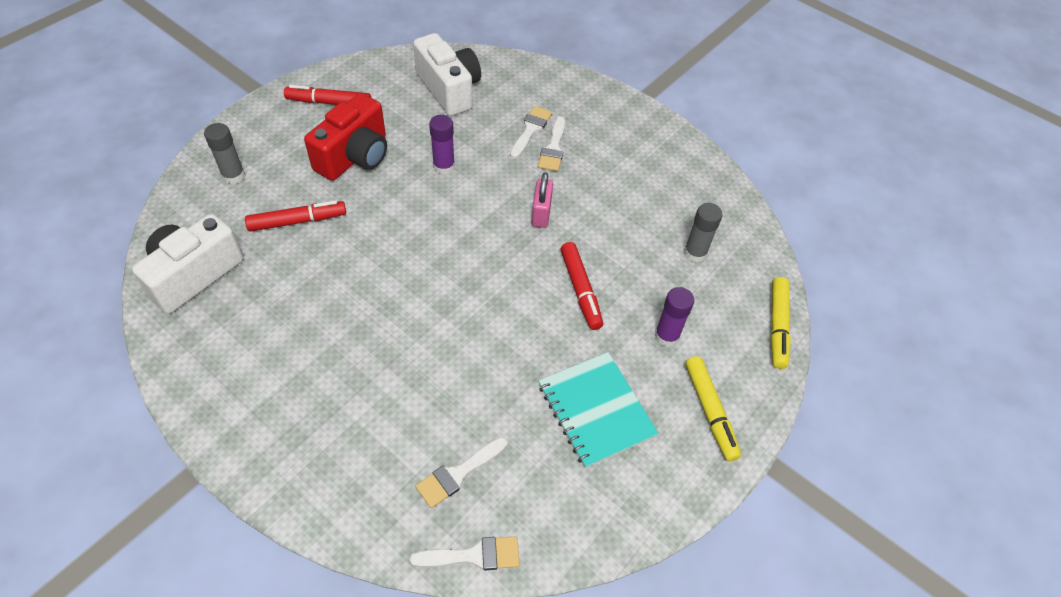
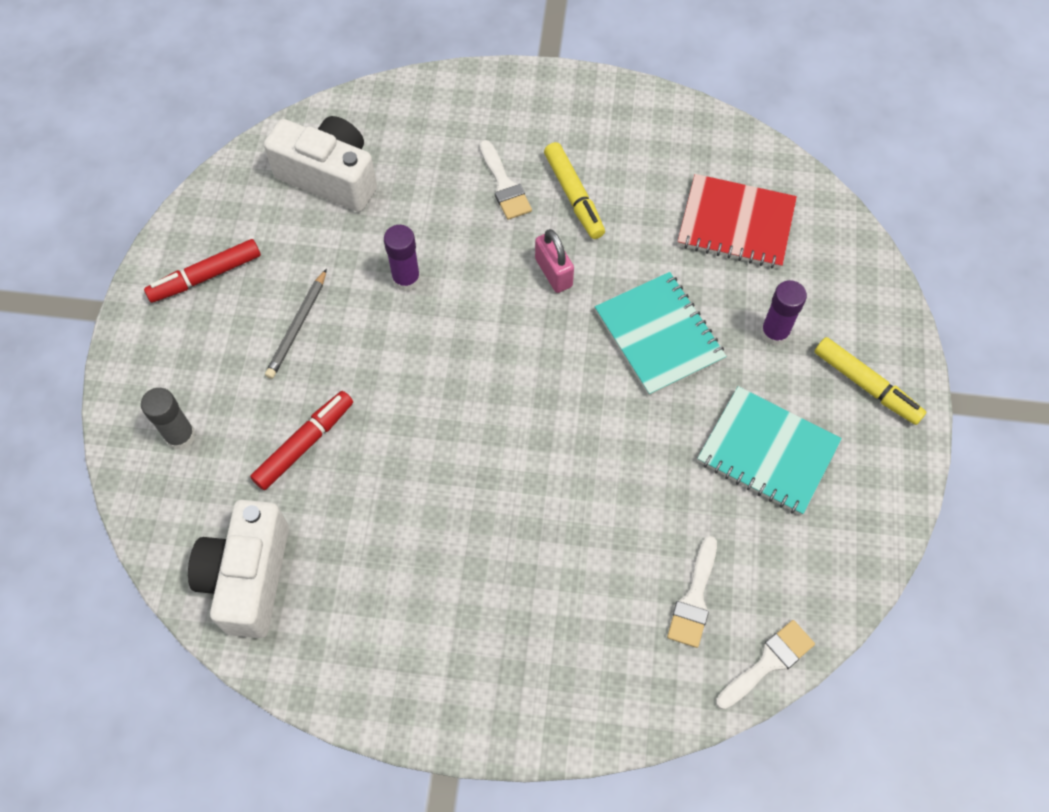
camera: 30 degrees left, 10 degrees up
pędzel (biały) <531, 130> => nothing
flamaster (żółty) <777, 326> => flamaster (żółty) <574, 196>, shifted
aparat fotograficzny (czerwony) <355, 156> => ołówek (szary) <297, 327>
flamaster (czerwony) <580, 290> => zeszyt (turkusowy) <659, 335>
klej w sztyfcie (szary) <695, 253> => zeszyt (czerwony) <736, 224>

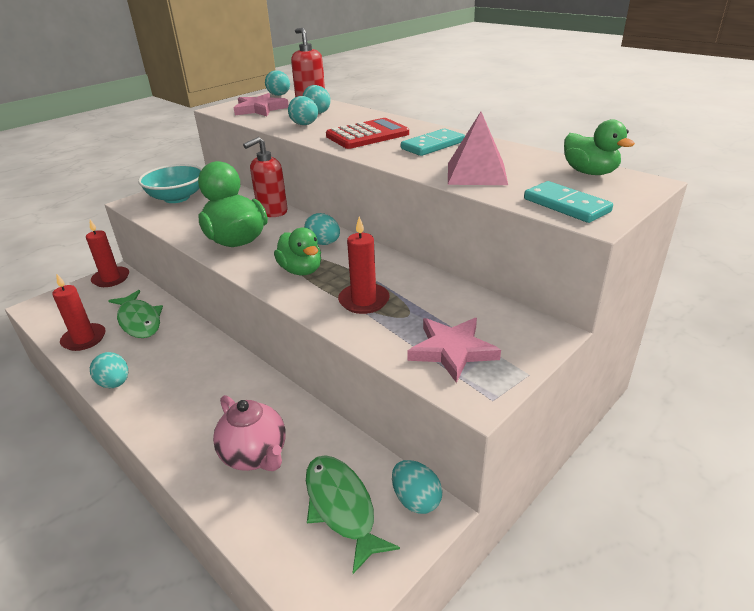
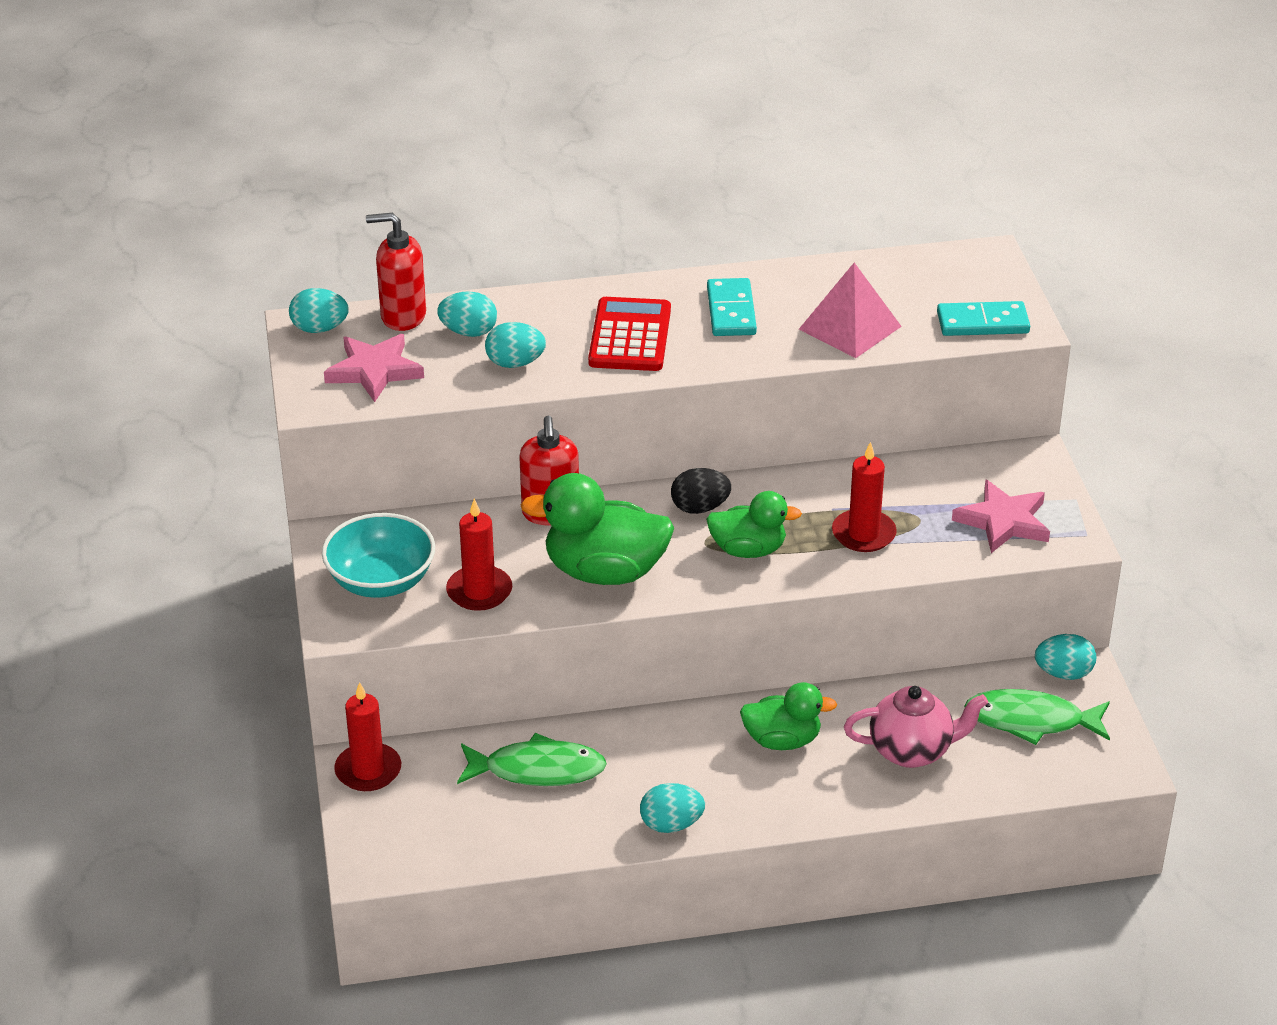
camera: 55 degrees left, 5 degrees up
świeca (czerwony) <84, 339> => świeca (czerwony) <479, 591>, shifted
kaczka (zielony) <589, 172> => kaczka (zielony) <782, 740>, shifted
jajko (turkusowy) <323, 243> => jajko (czarny) <700, 508>

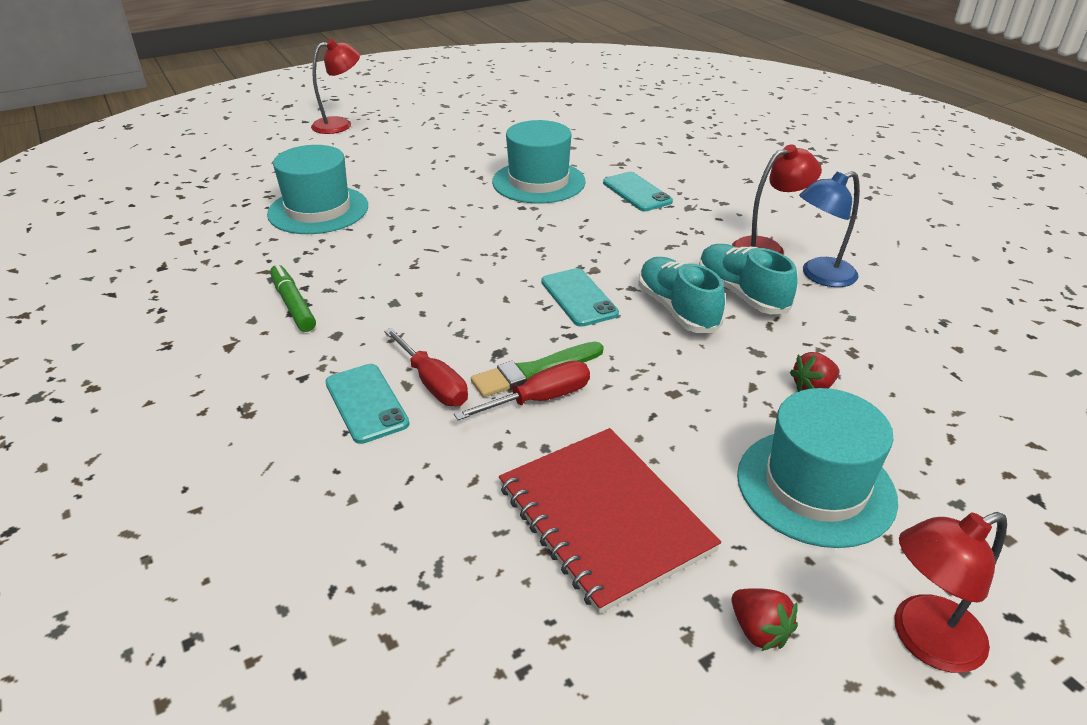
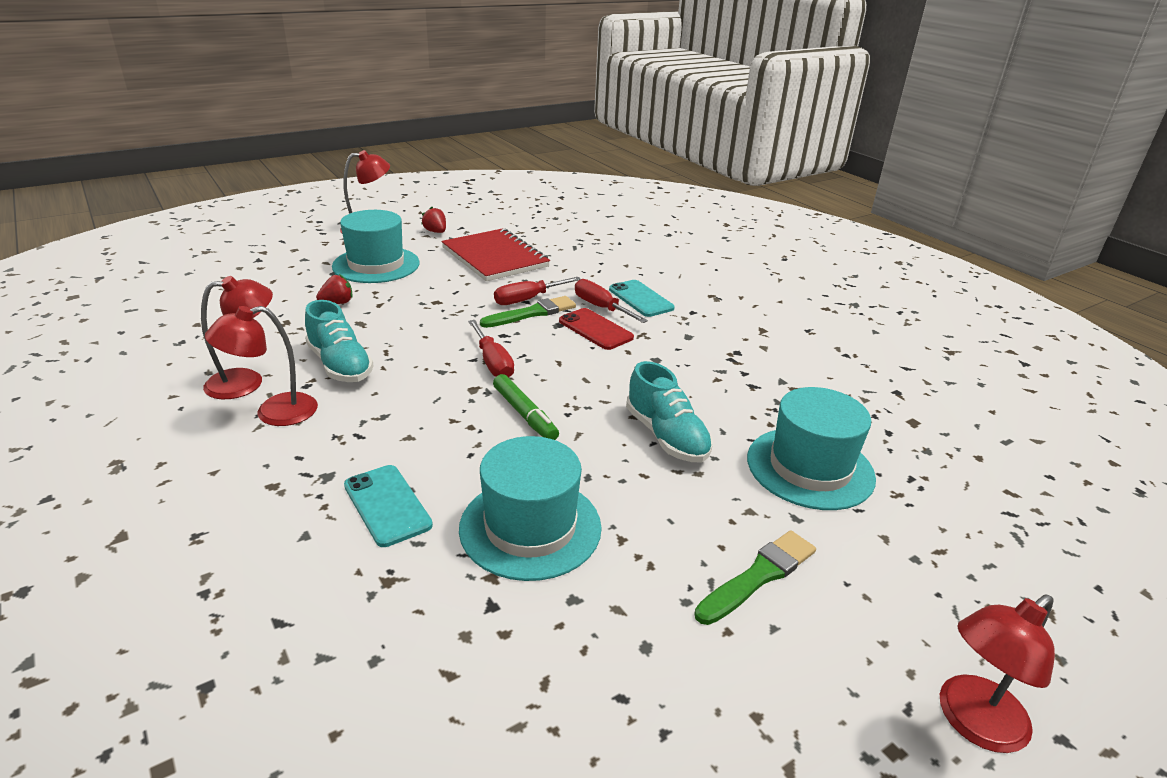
camera: 175 degrees right, 5 degrees down
nothing => telefon (czerwony) <595, 329>
nothing => pędzel (zielony) <758, 576>
flamaster (zielony) <293, 304> => flamaster (zielony) <524, 414>, shifted
but (turkusowy) <677, 309> => but (turkusowy) <666, 436>, shifted
telefon (turkusowy) <579, 297> => śrubokręt (czerwony) <492, 362>
lampka (niebieski) <820, 276> => lampka (czerwony) <246, 381>

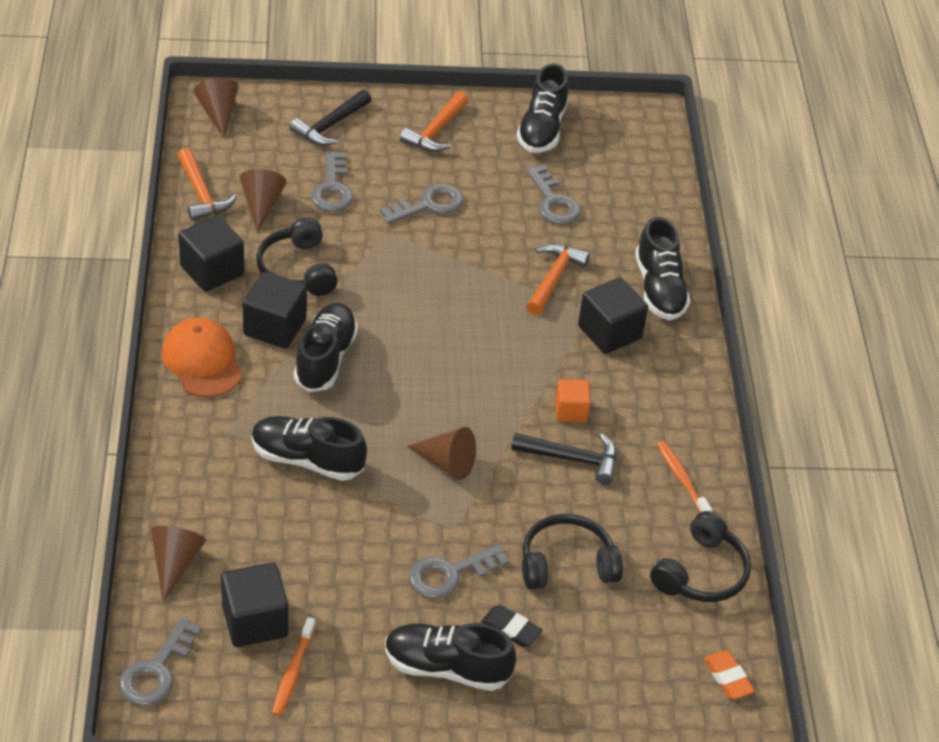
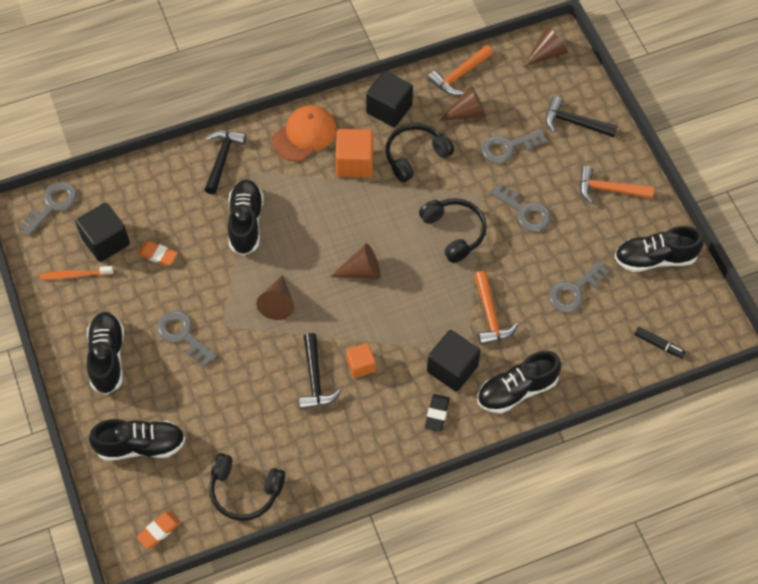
camera: 75 degrees right, 15 degrees up
szczoteczka do zębów (pomarańczowy) <681, 479> => nothing
nothing => gumka do mazania (pomarańczowy) <158, 255>
nothing => młotek (czarny) <222, 159>
nothing => flamaster (czarny) <658, 345>
stożek (brązowy) <175, 564> => stożek (brązowy) <361, 271>, shifted
but (czarny) <325, 358> => but (czarny) <141, 446>, shifted
gumka do mazania (czarny) <511, 629> => gumka do mazania (czarny) <437, 414>, shifted
słuchawki (czarny) <566, 563> => słuchawki (czarny) <454, 232>, shifted
sześcian (czarny) <275, 327> => sześcian (pomarańczowy) <354, 163>
klucz (szary) <156, 670> => klucz (szary) <52, 205>, 120 degrees clockwise
młotek (pomarańczowy) <553, 278> => młotek (pomarańczowy) <490, 315>, 75 degrees clockwise

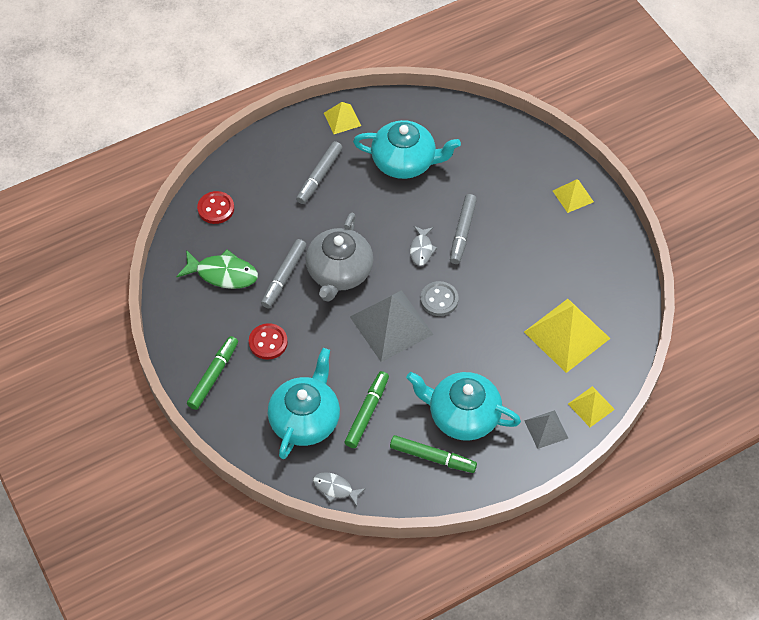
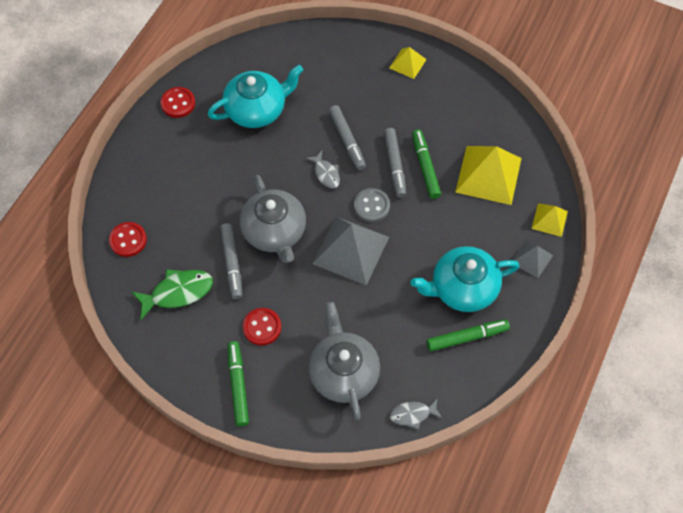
camera: 35 degrees left, 5 degrees up
flamaster (szary) <319, 176> => flamaster (szary) <395, 165>, shifted
flamaster (zielony) <367, 413> => flamaster (zielony) <425, 167>, shifted
piramida (żółty) <342, 119> => guzik (czerwony) <178, 103>
imbryk (turkusowy) <305, 419> => imbryk (szary) <343, 372>

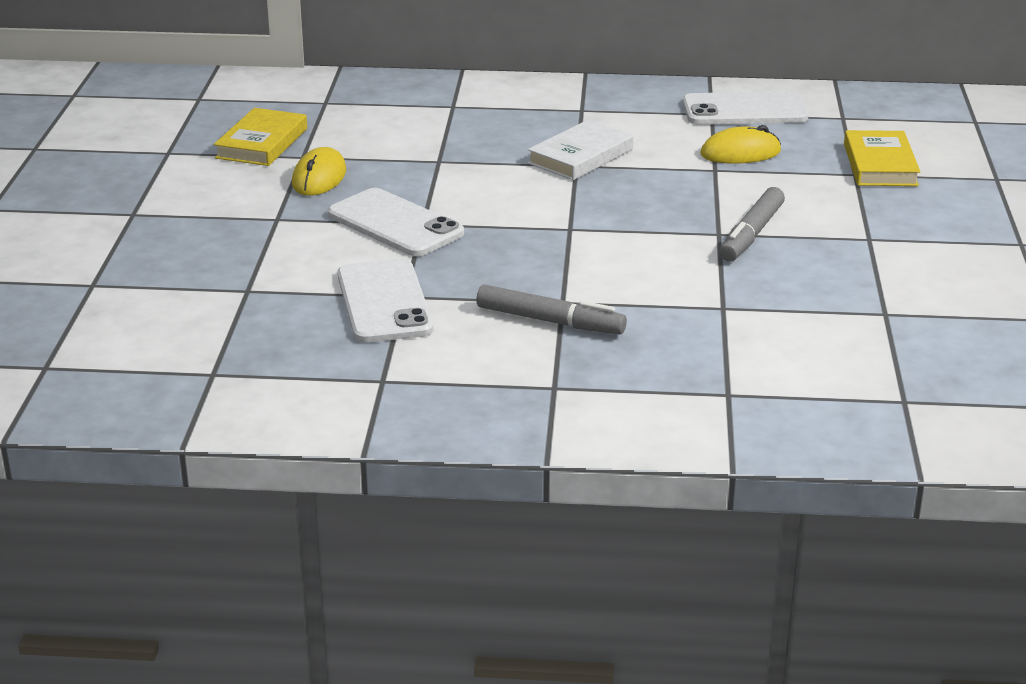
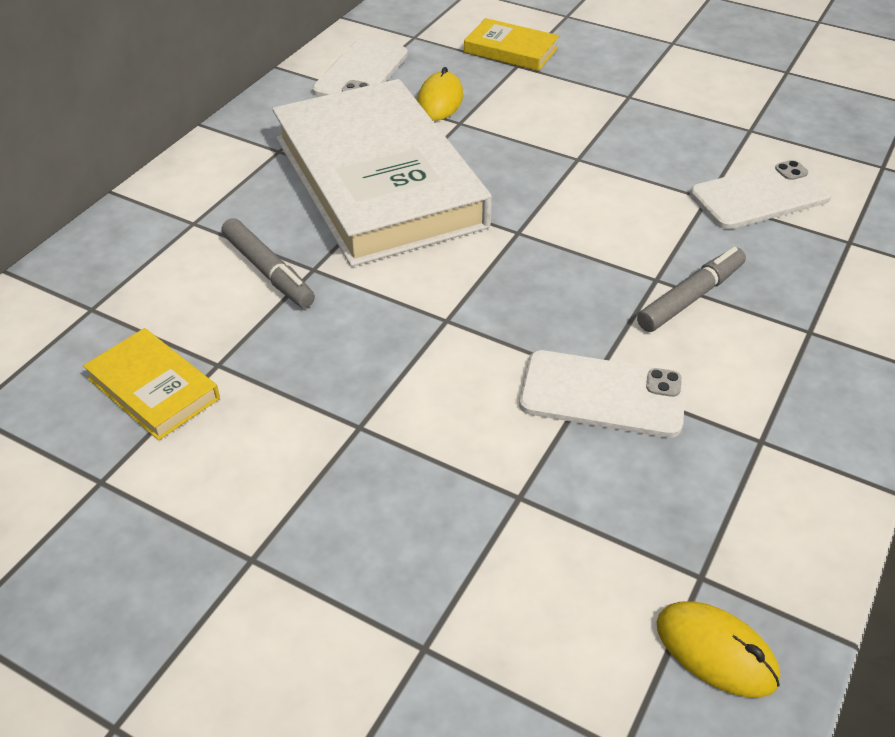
camera: 65 degrees left, 15 degrees up
myszka (żółty) <319, 178> => myszka (żółty) <716, 651>, shifted
telefon (biały) <395, 224> => telefon (biały) <759, 196>, shifted
flamaster (szary) <751, 234> => flamaster (szary) <268, 271>, shifted
książka (biały) <580, 156> => książka (biały) <378, 181>, x2.36

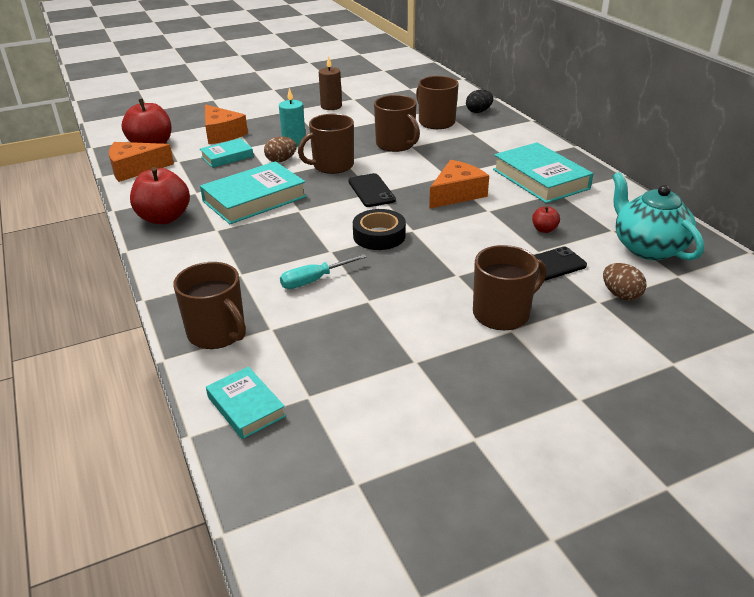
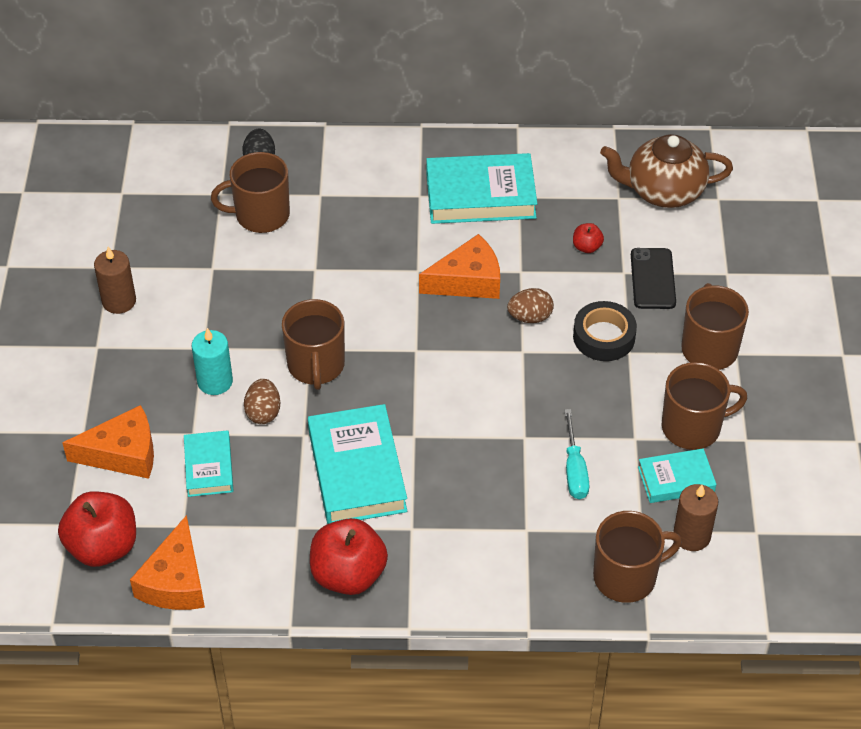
camera: 65 degrees left, 15 degrees up
telefon (czarny) <371, 191> => nothing
nothing => świeca (brązowy) <691, 536>
książka (turkusowy) <246, 407> => książka (turkusowy) <676, 479>, shifted
taśma klejąca (czarny) <379, 236> => taśma klejąca (czarny) <604, 337>, shifted
kubek (brązowy) <396, 144> => kubek (brązowy) <692, 427>, shifted
jajko (brązowy) <621, 295> => jajko (brązowy) <530, 317>, shifted
imbryk (turkusowy) <647, 247> => imbryk (brązowy) <663, 191>
ser (pomarańczowy) <456, 194> => ser (pomarańczowy) <467, 281>, 90 degrees clockwise

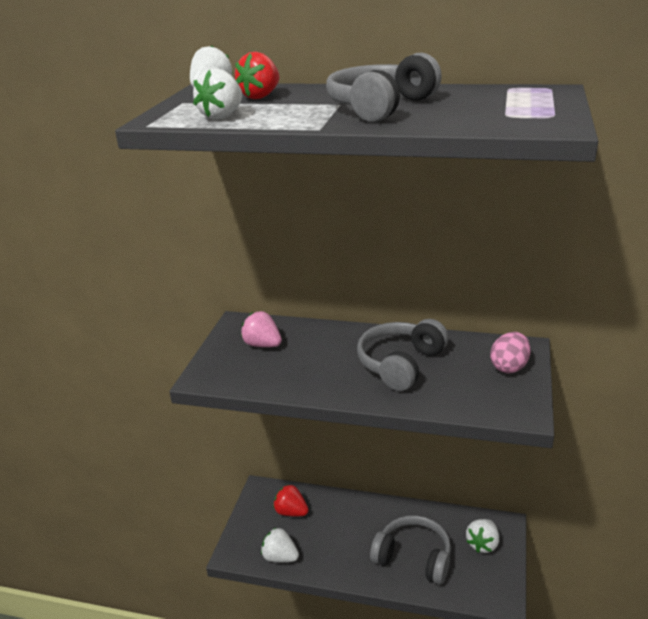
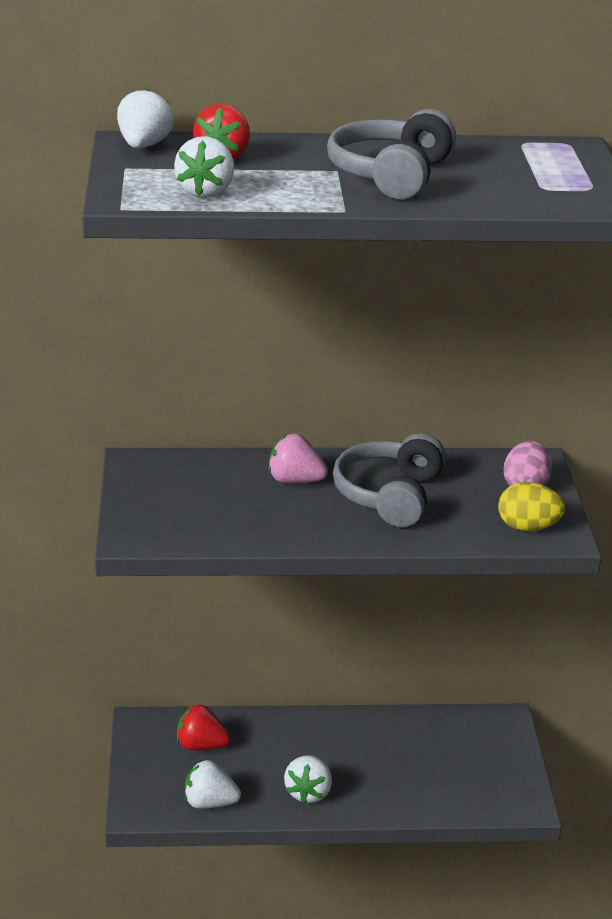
camera: 20 degrees left, 0 degrees up
słuchawki (szary) <413, 557> => nothing
nothing => jajko (żółty) <528, 527>
truskawka (różowy) <262, 345> => truskawka (różowy) <295, 481>, shifted
truskawka (biały) <483, 544> => truskawka (biały) <308, 793>, shifted

